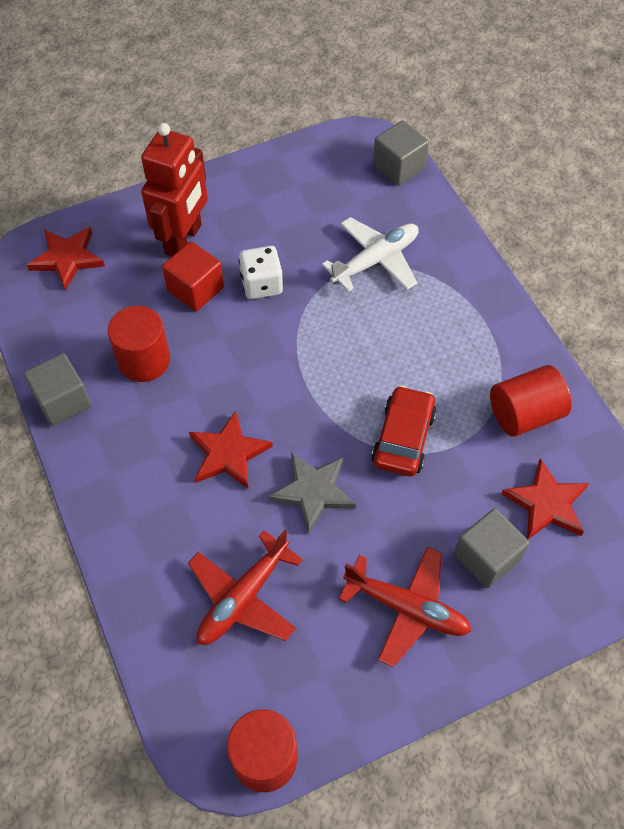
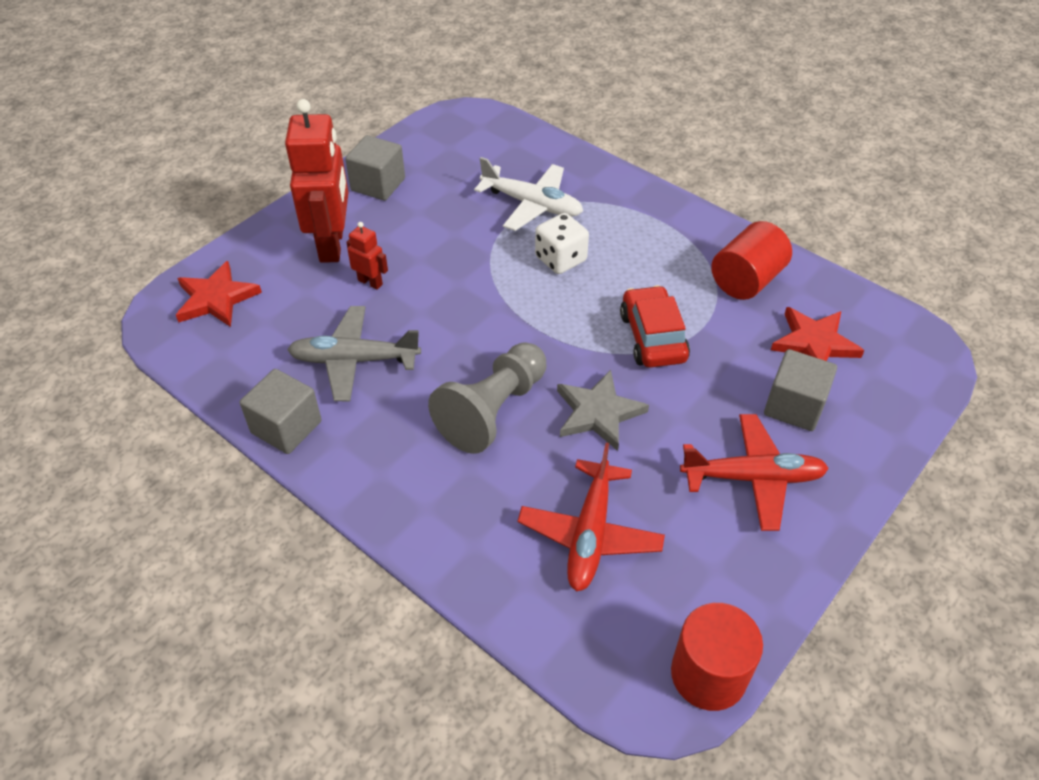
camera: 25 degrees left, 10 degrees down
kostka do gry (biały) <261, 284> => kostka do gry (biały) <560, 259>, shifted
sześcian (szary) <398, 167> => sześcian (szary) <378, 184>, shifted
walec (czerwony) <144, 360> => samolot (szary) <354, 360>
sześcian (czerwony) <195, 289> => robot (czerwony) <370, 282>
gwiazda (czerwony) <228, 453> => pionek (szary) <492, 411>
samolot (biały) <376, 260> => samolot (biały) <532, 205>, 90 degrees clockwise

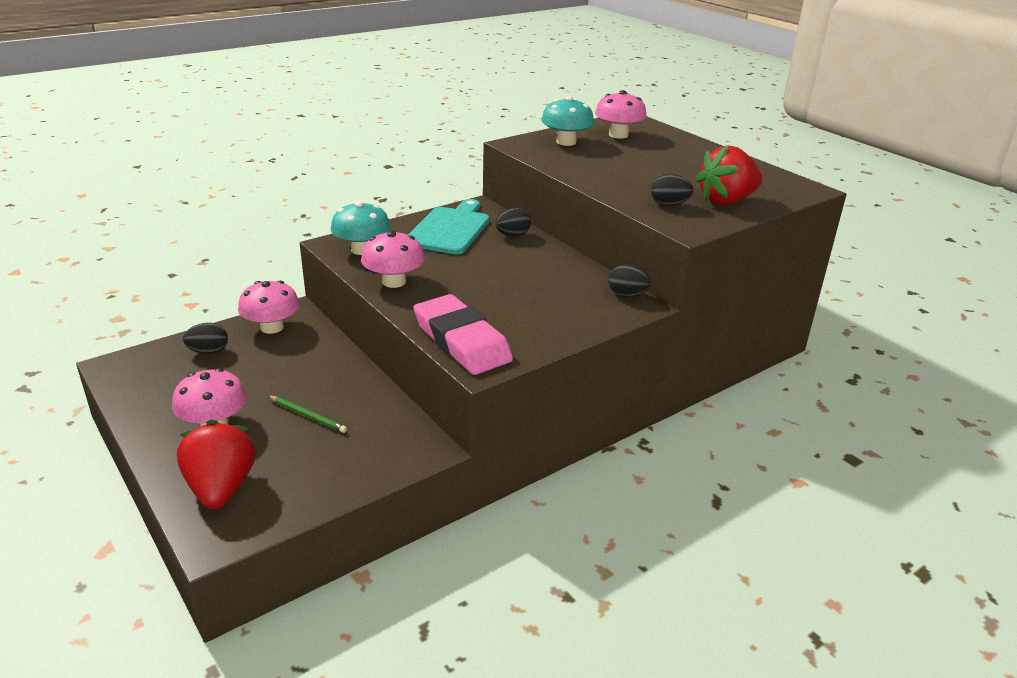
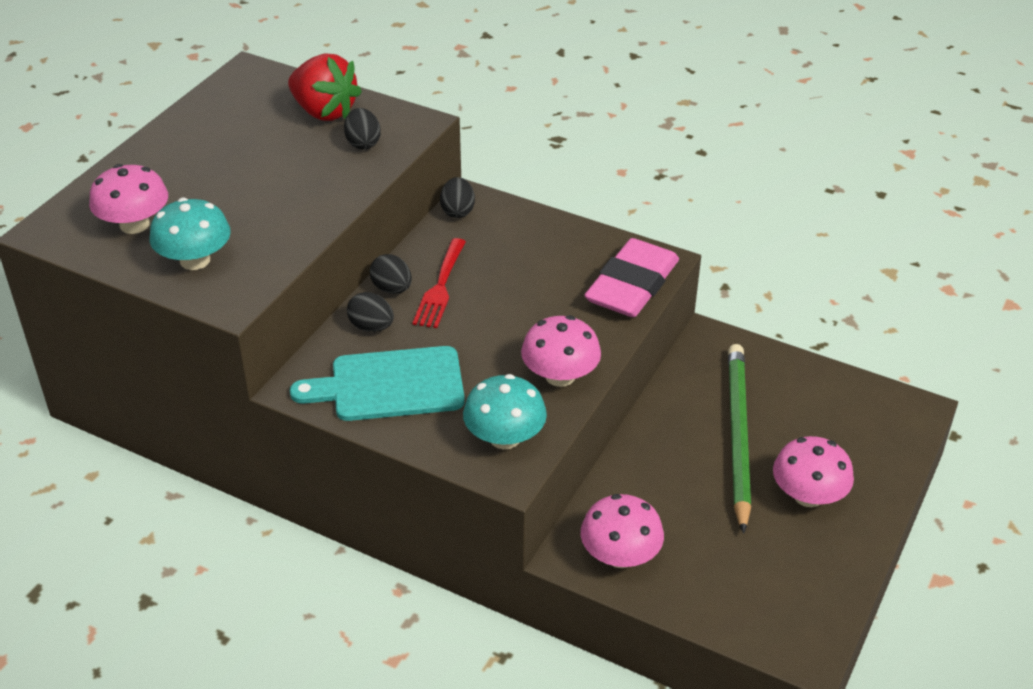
camera: 115 degrees left, 10 degrees up
truskawka (czerwony) <221, 488> => nothing
nothing => widelec (czerwony) <440, 287>
jajko (czarny) <208, 352> => jajko (czarny) <392, 289>, shifted
ołówek (zielony) <307, 415> => ołówek (zielony) <737, 436>, x2.25

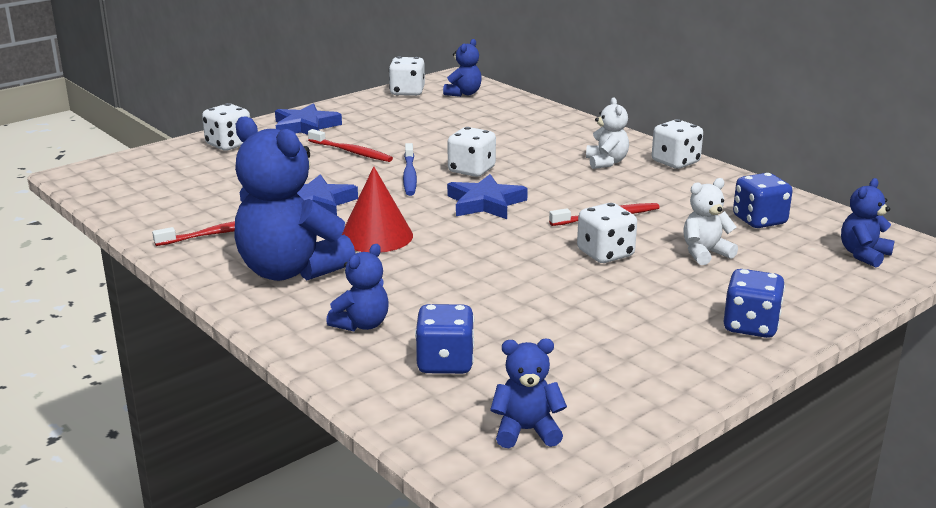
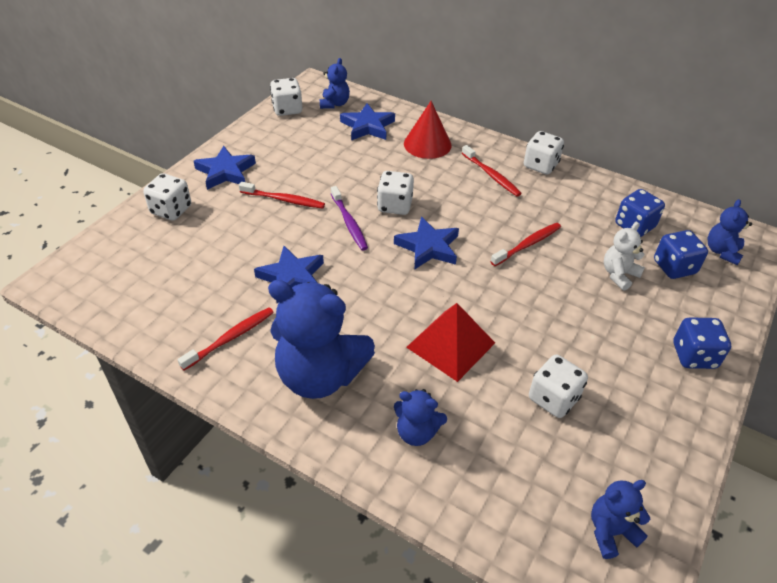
camera: 20 degrees left, 20 degrees up
nothing => gwiazda (niebieski) <367, 126>
nothing => piramida (czerwony) <451, 345>
stożek (czerwony) <376, 236> => stożek (czerwony) <427, 144>, shifted
kostka do gry (niebieski) <445, 363> => kostka do gry (niebieski) <674, 267>, shifted
kostka do gry (biały) <605, 254> => kostka do gry (biały) <553, 398>, shifted
miś (biały) <606, 162> => szczoteczka do zębów (czerwony) <491, 175>
szczoteczka do zębów (niebieski) <409, 175> => szczoteczka do zębów (fioletowy) <349, 222>
miś (niebieski) <362, 324> => miś (niebieski) <416, 432>, 90 degrees clockwise

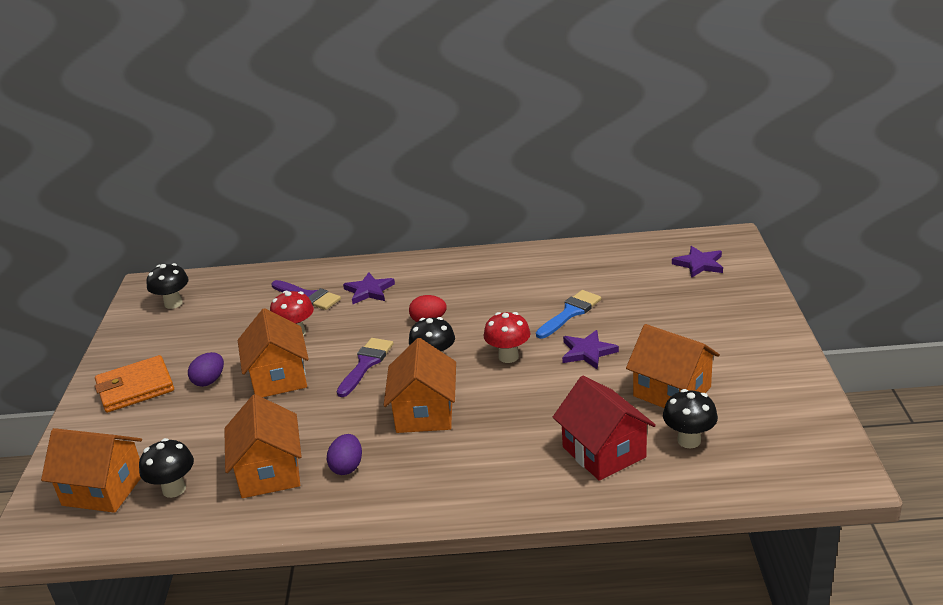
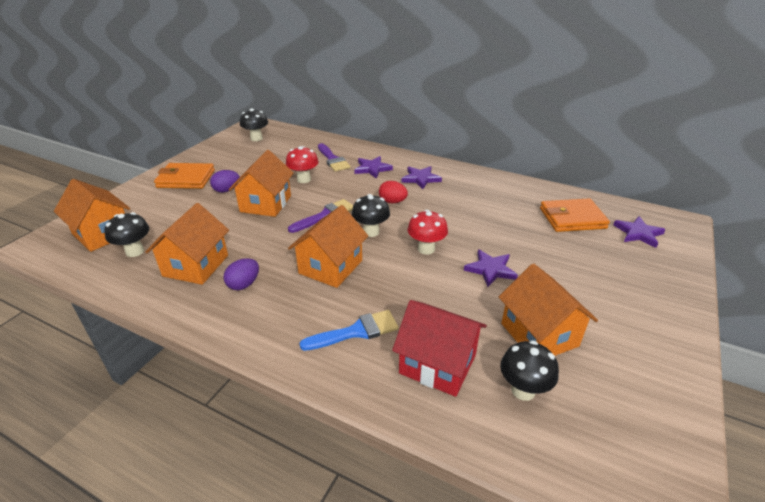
camera: 25 degrees right, 5 degrees up
nothing => gwiazda (fioletowy) <421, 179>
nothing => portfel (pomarańczowy) <572, 218>
pędzel (niebieski) <570, 313> => pędzel (niebieski) <356, 331>, shifted
domek (czerwony) <604, 452> => domek (czerwony) <437, 364>, 60 degrees counterclockwise

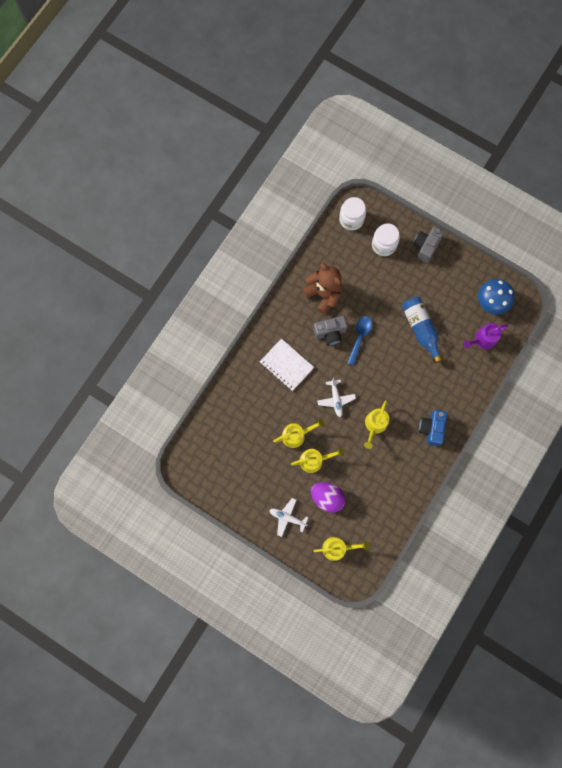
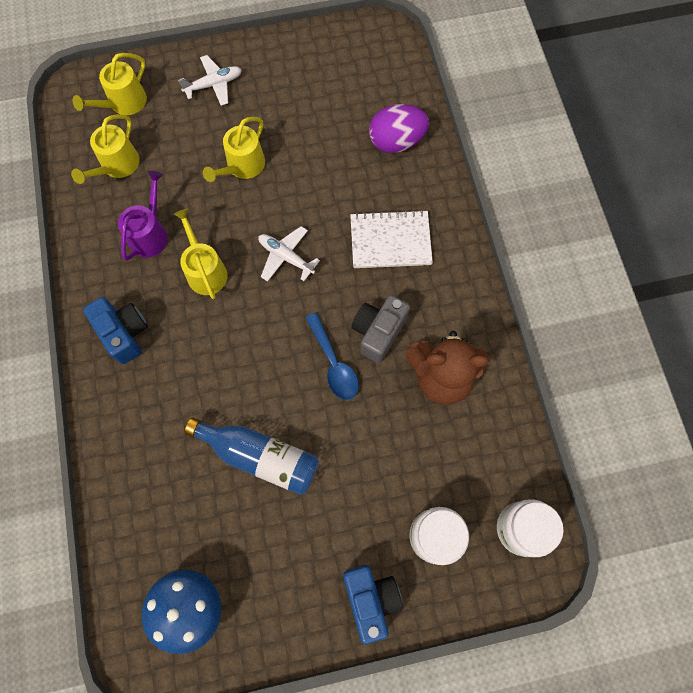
camera: 135 degrees right, 5 degrees down
konewka (żółty) <296, 435> => konewka (żółty) <117, 165>, shifted
jajko (fioletowy) <327, 497> => jajko (fioletowy) <396, 141>, shifted
konewka (fioletowy) <483, 339> => konewka (fioletowy) <150, 234>, shifted
aparat fotograficzny (szary) <426, 247> => aparat fotograficzny (niebieski) <371, 599>

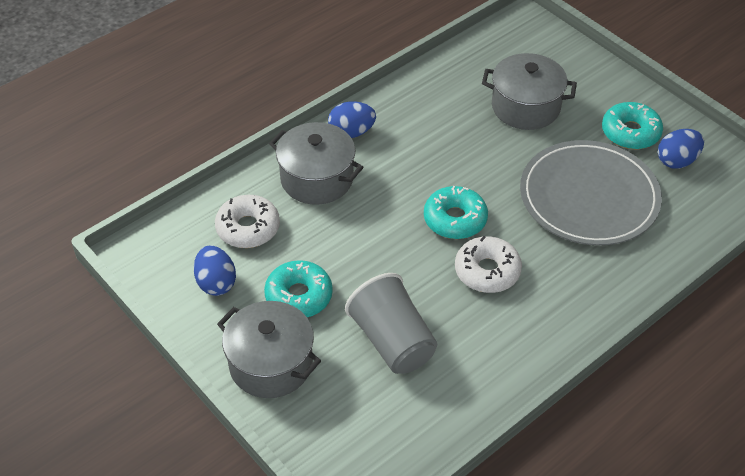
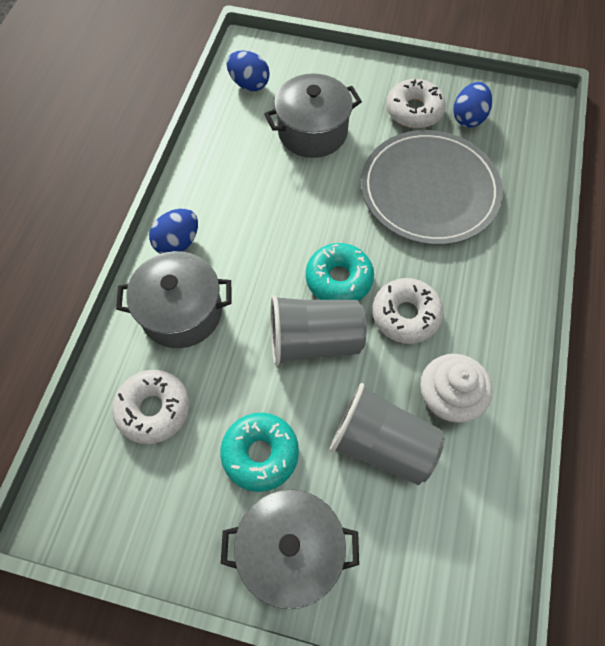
camera: 35 degrees left, 15 degrees up
nothing => szklanka (szary) <314, 340>
nothing => muffinka (biały) <447, 399>
jajko (niebieski) <216, 283> => jajko (niebieski) <249, 84>, shifted
donut (turkusowy) <630, 132> => donut (biały) <414, 111>

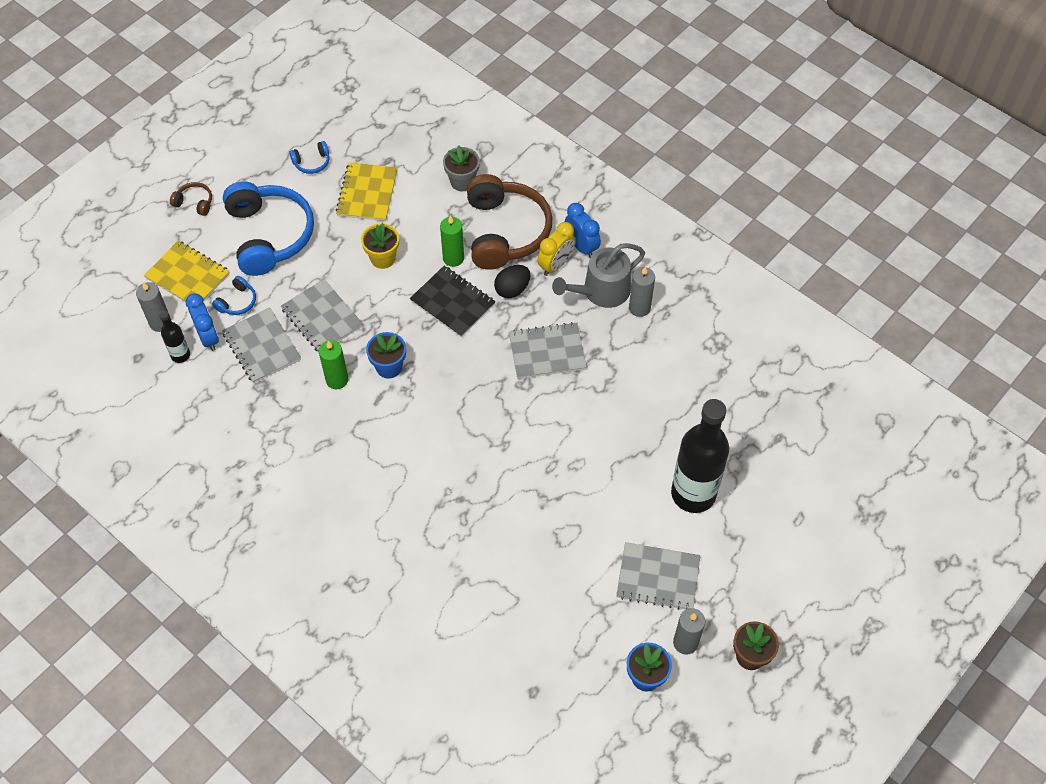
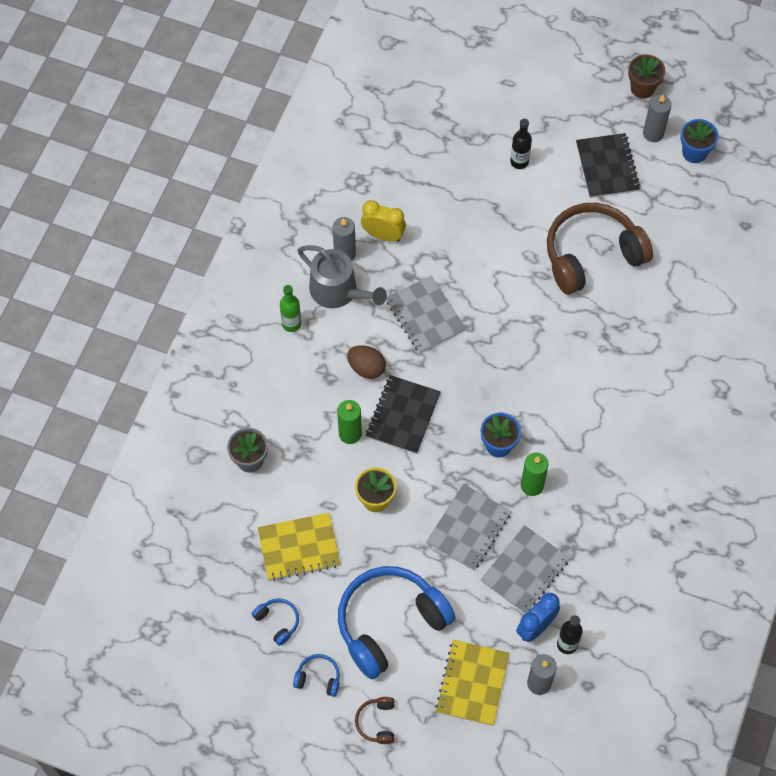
camera: 110 degrees left, 5 degrees up
słuchawki (niebieski) <237, 302> => słuchawki (niebieski) <318, 678>, shifted
słuchawki (brązowy) <505, 231> => słuchawki (brązowy) <592, 255>, shifted
budzik (żółty) <556, 265> => budzik (żółty) <383, 235>, shifted
budzik (niebieski) <581, 246> => butelka (zielony) <291, 324>
jajko (czarny) <512, 289> => jajko (brązowy) <366, 368>
zeszyt (szary) <658, 578> => zeszyt (czarny) <607, 167>
butelka (czarny) <693, 494> => butelka (czarny) <519, 162>, x0.46

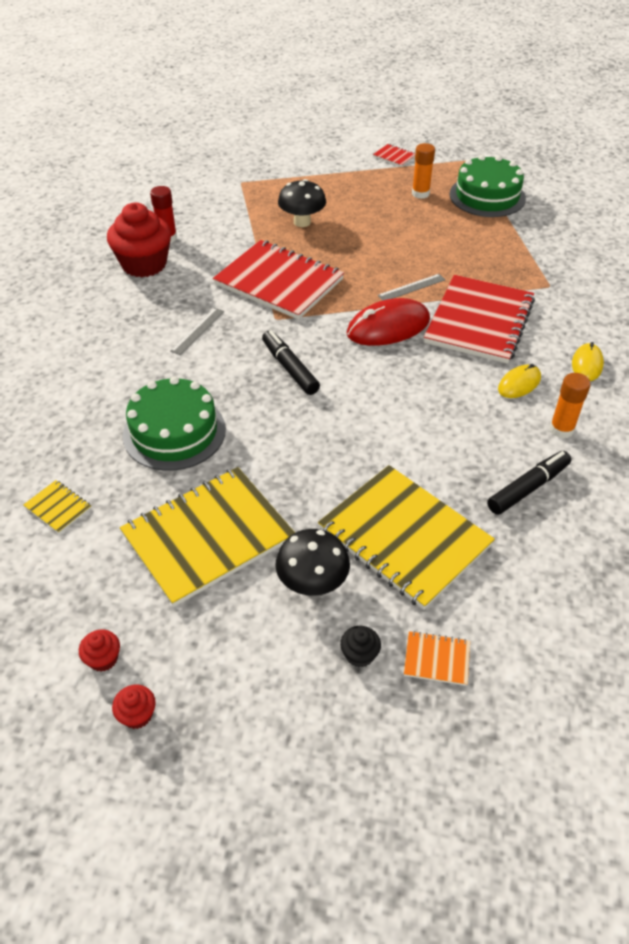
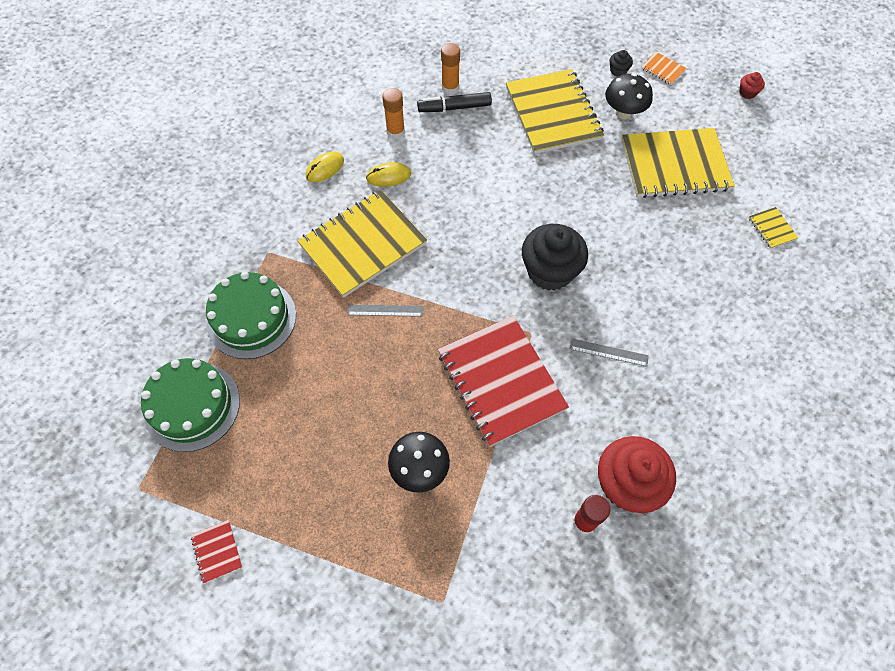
camera: 150 degrees left, 15 degrees up
muffinka (czerwony) <103, 658> => nothing
myszka (czerwony) <388, 327> => nothing
tort (zielony) <174, 432> => tort (zielony) <251, 318>, shifted
zeszyt (pomarańczowy) <437, 659> => zeszyt (pomarańczowy) <663, 69>, shifted
klej w sztyfcie (pomarańczowy) <420, 194> => klej w sztyfcie (pomarańczowy) <450, 88>, shifted
flamaster (czarny) <289, 368> => muffinka (czarny) <550, 271>
zeszyt (czerwony) <479, 321> => zeszyt (żółty) <362, 244>
linijka (szary) <198, 331> => linijka (szary) <608, 352>, 45 degrees clockwise

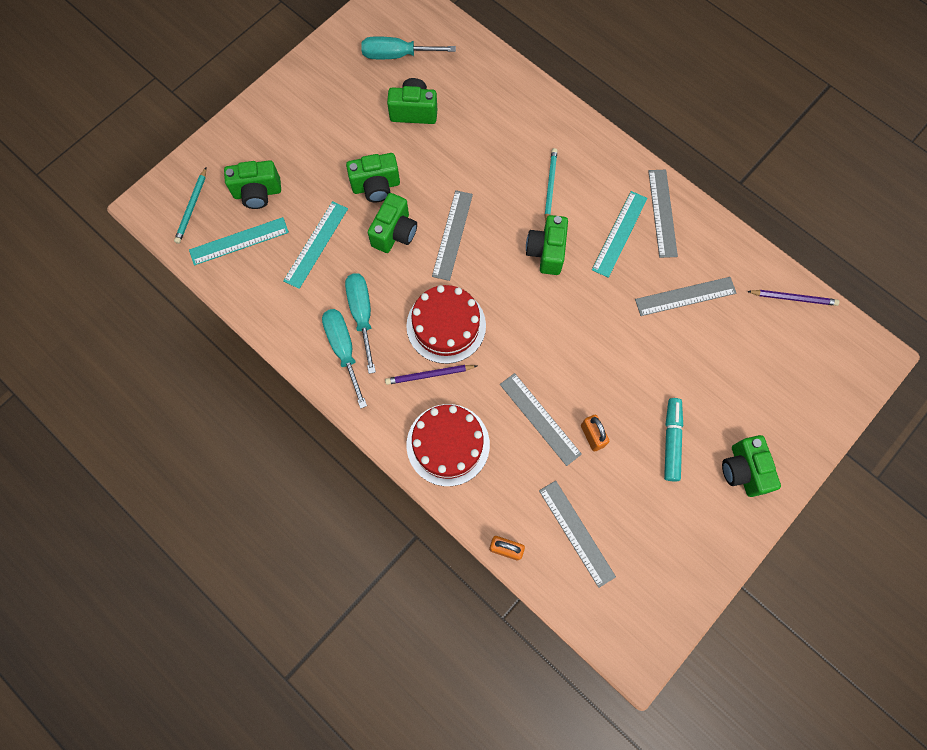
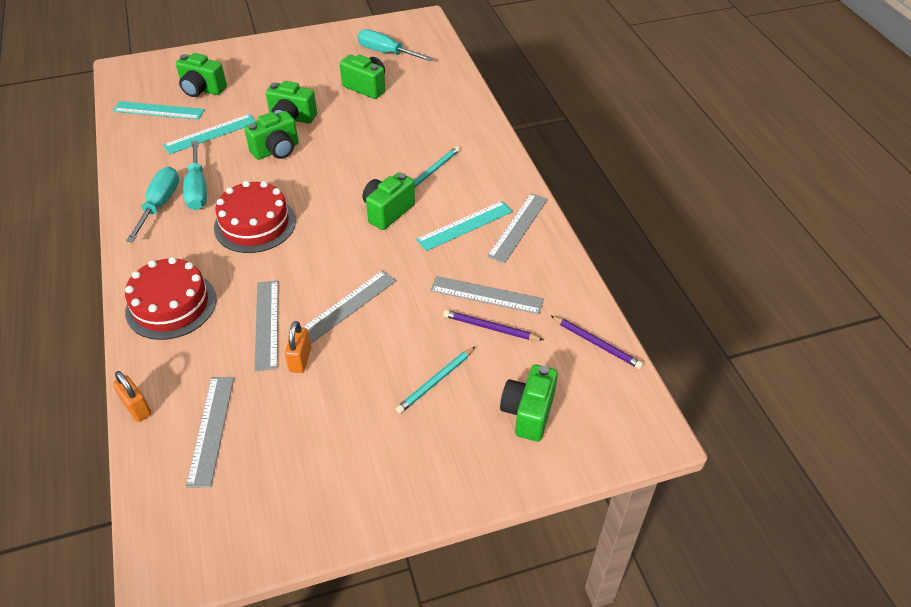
camera: 30 degrees right, 25 degrees down
flamaster (turkusowy) <671, 441> => nothing
ołówek (turkusowy) <192, 207> => ołówek (turkusowy) <436, 381>, shifted
ołówek (fioletowy) <429, 375> => ołówek (fioletowy) <490, 328>, shifted
linijka (szary) <452, 235> => linijka (szary) <348, 305>, shifted
aparat fotograficzny (zielony) <743, 470> => aparat fotograficzny (zielony) <528, 413>, shifted
śrubokręt (turkusowy) <362, 314> => śrubokręt (turkusowy) <197, 189>, 150 degrees clockwise

